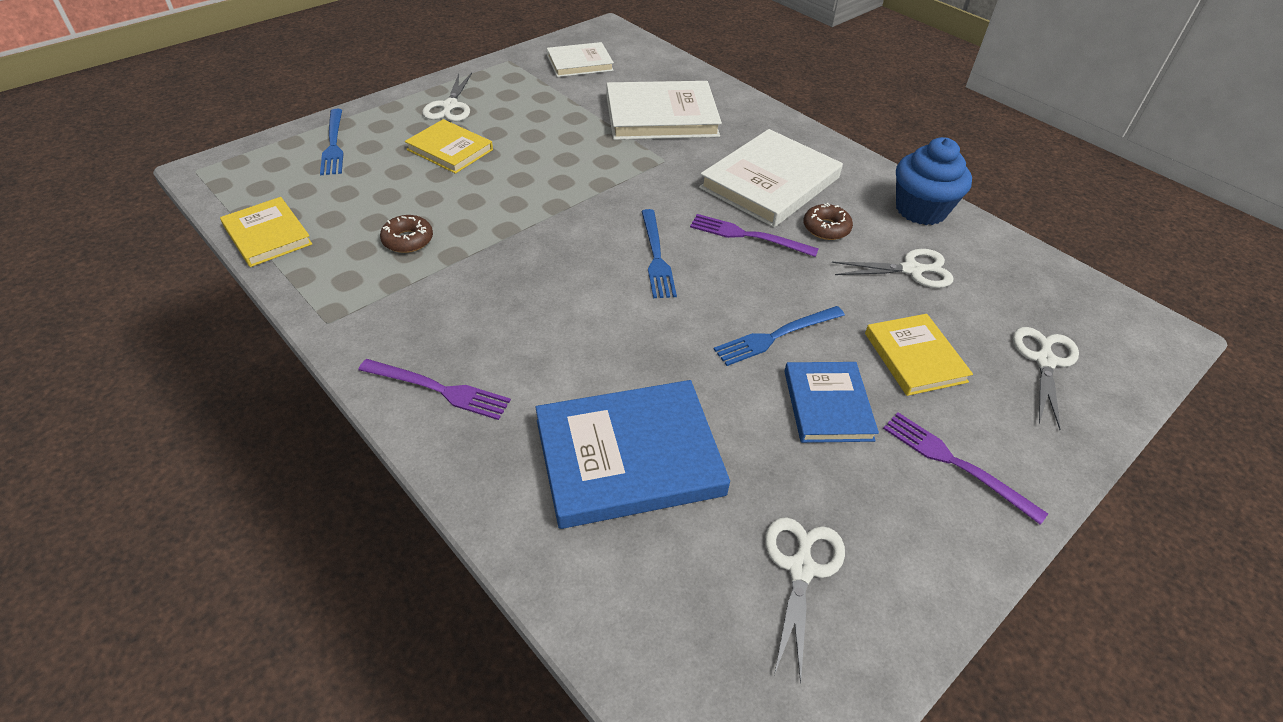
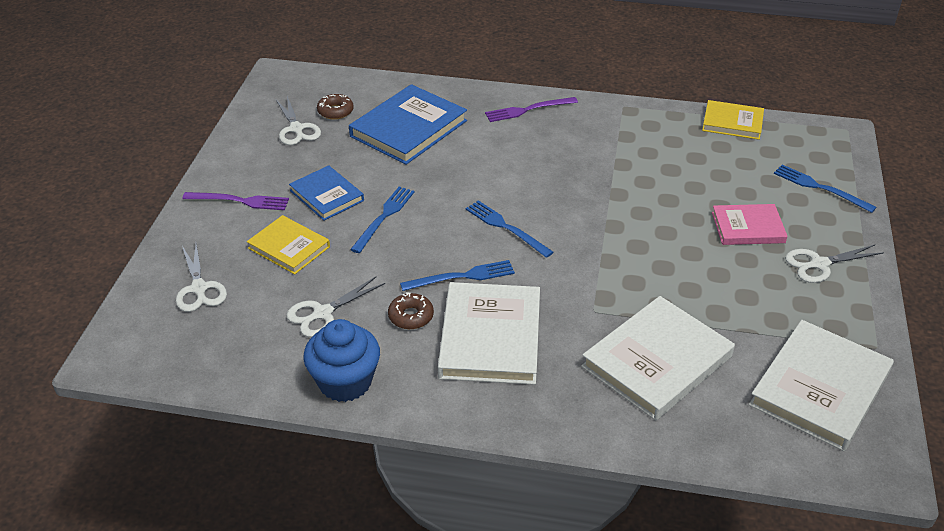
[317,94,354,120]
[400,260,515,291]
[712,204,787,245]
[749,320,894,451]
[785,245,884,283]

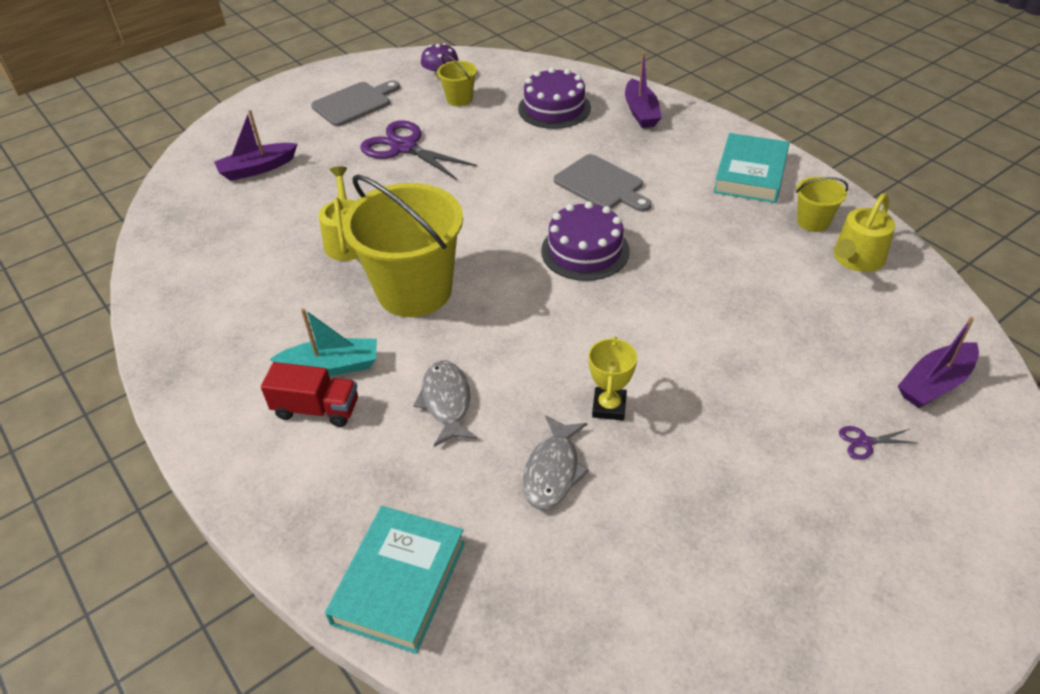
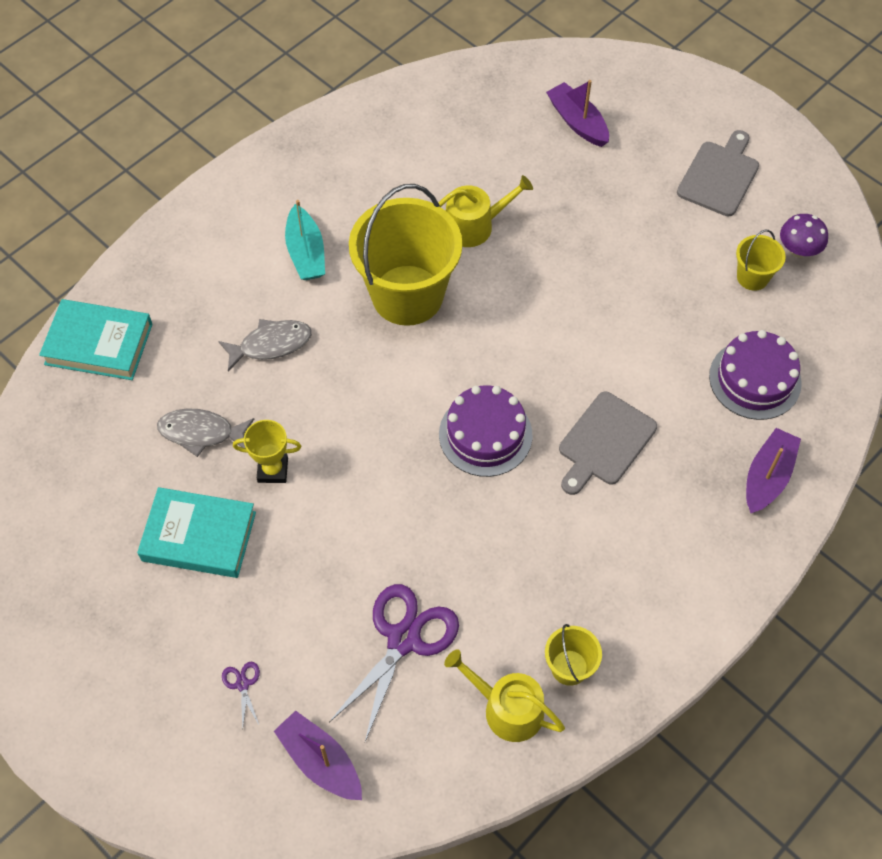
[137,487,256,578]
[329,584,459,742]
[677,130,759,216]
[746,428,801,513]
[261,362,358,427] (first image)

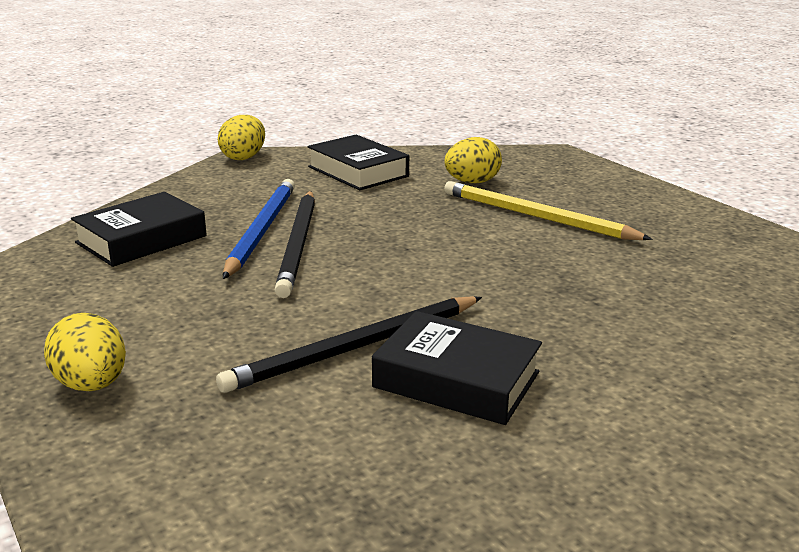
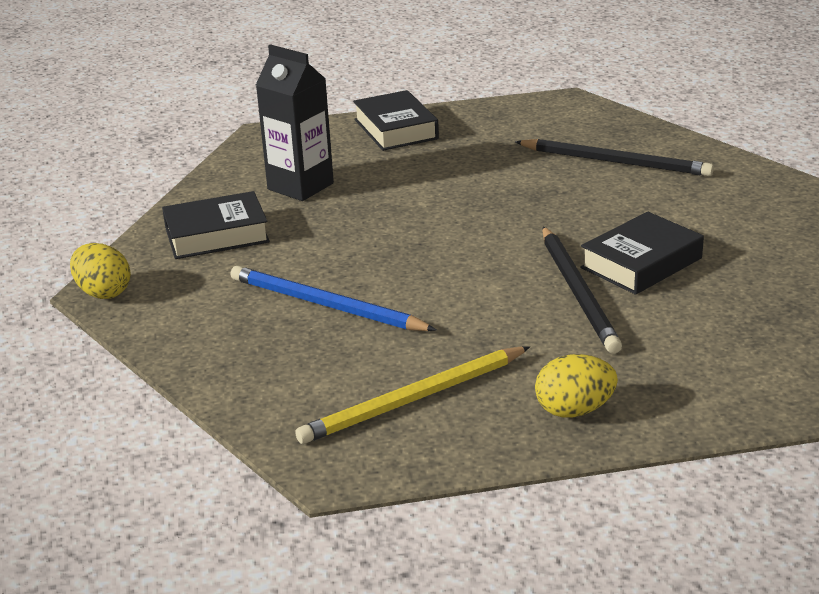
[256,44,334,201]
[295,346,530,444]
[353,90,439,151]
[515,139,714,176]

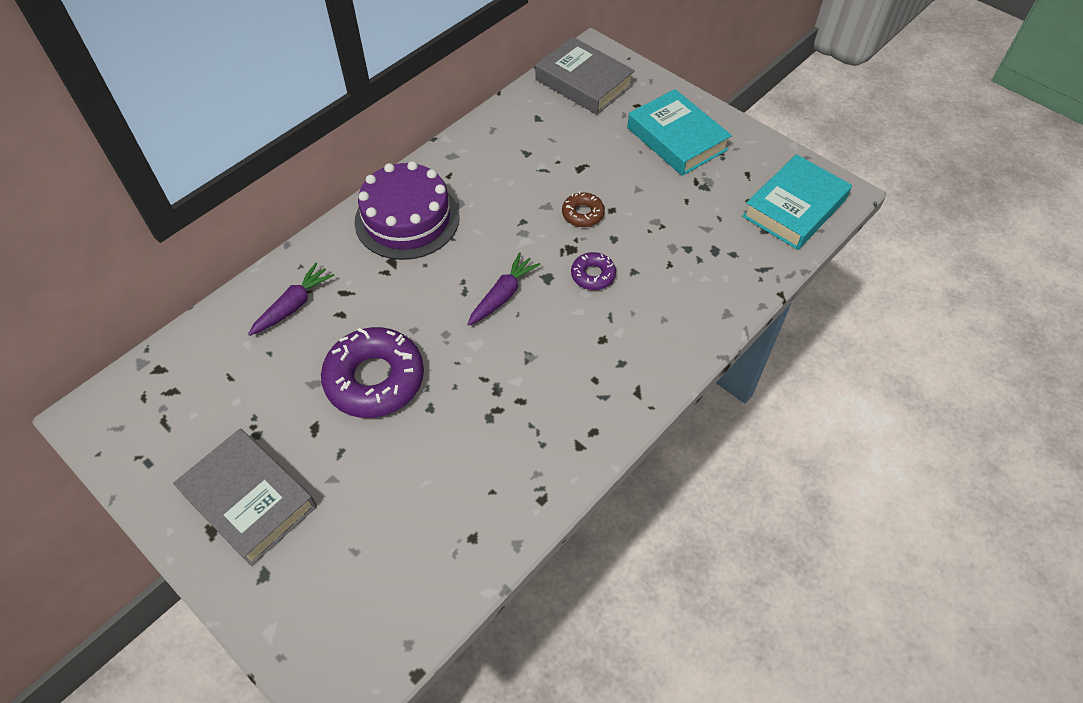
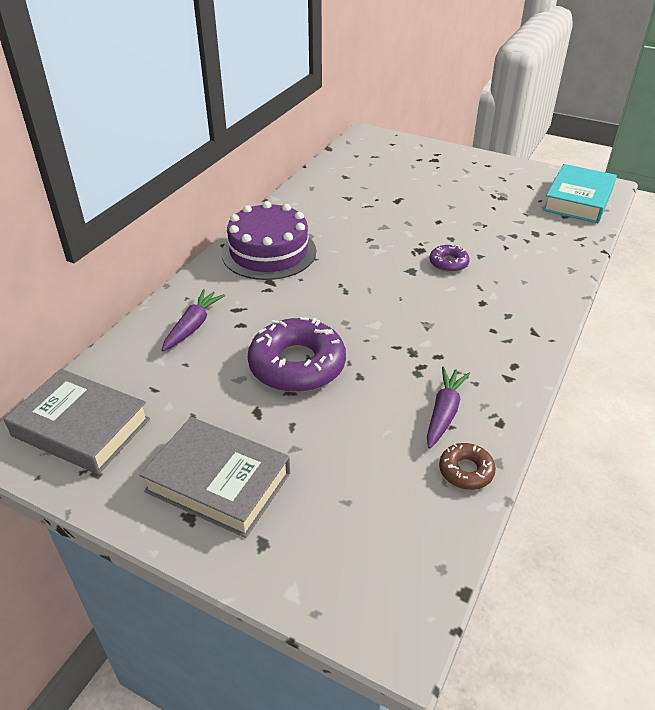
[4,369,150,474]
[427,366,470,449]
[439,443,496,490]
[627,89,732,176] (first image)

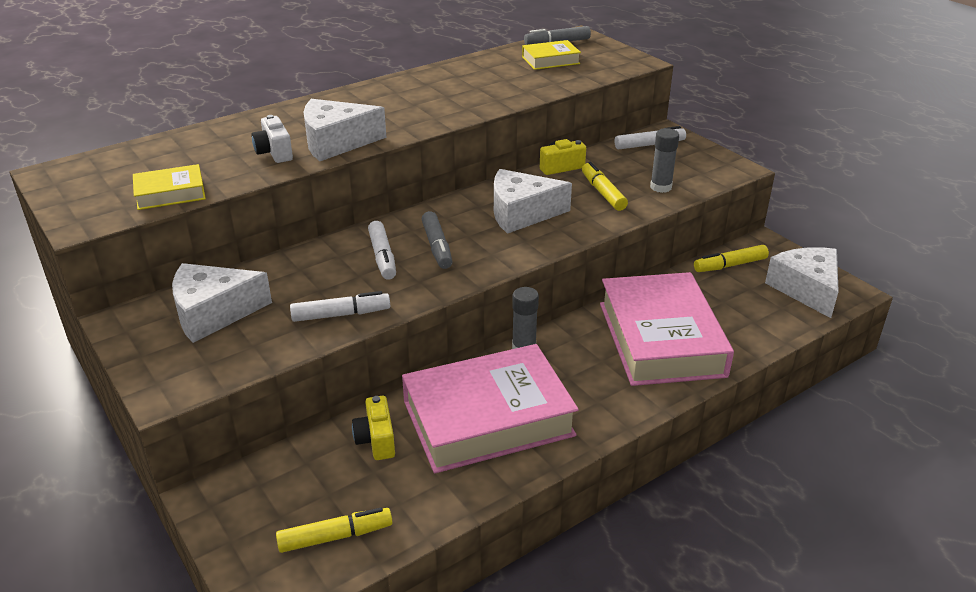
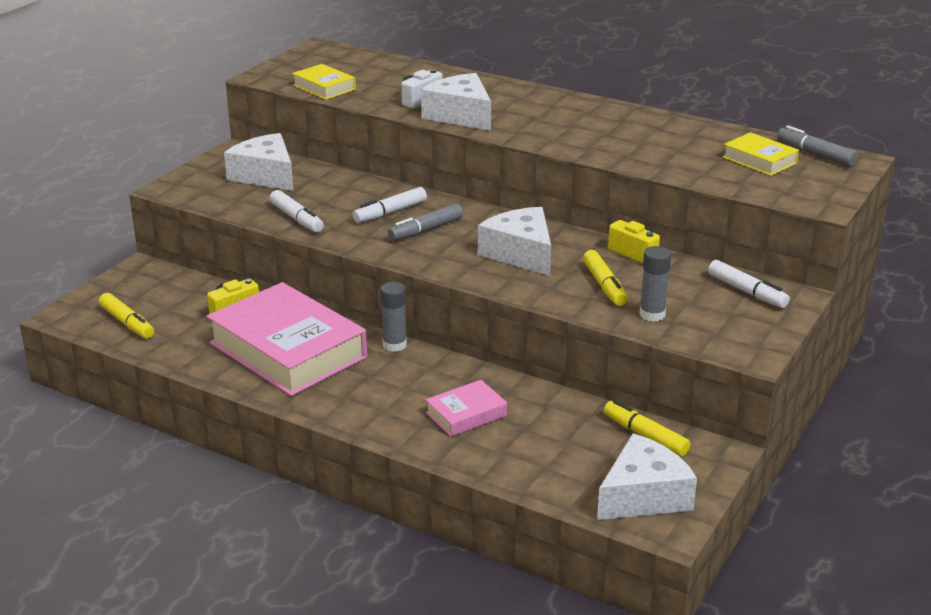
[426,380,507,437]
[583,250,628,306]

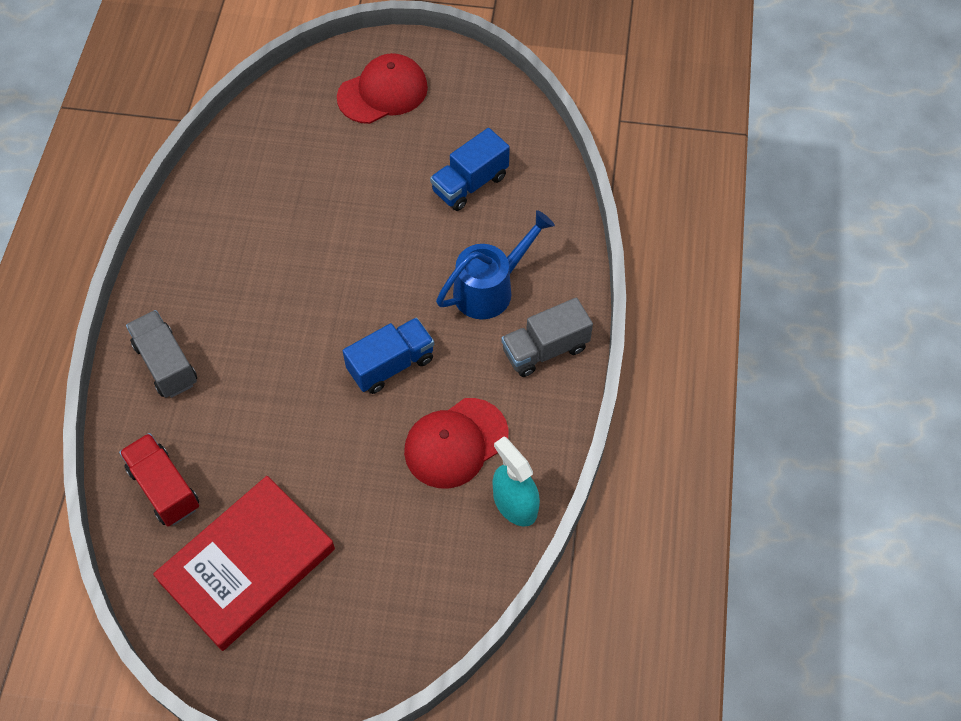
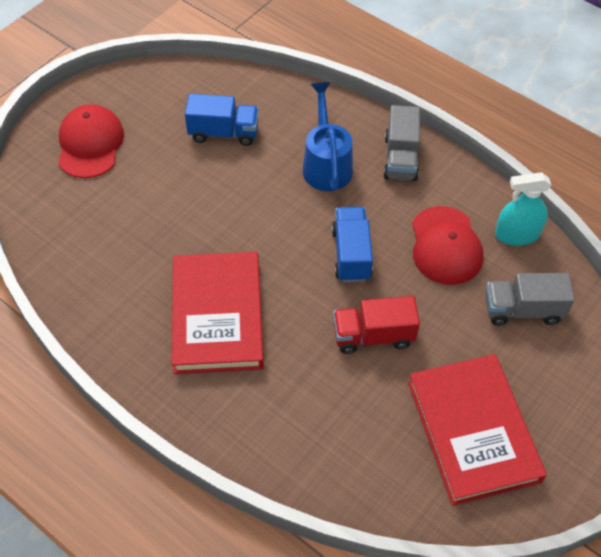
[172,252,264,374]
[185,94,259,146]
[333,296,420,354]
[485,273,575,326]

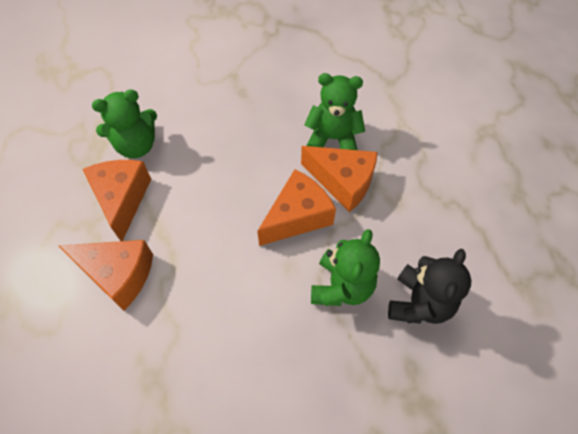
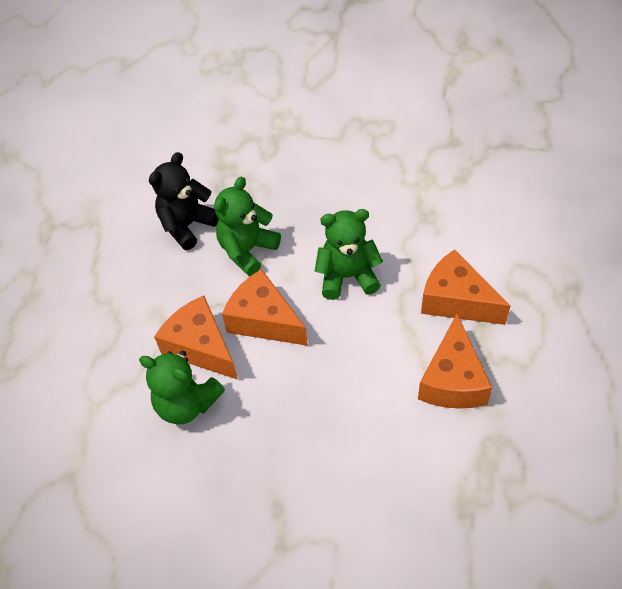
[222,269,308,346]
[315,209,383,300]

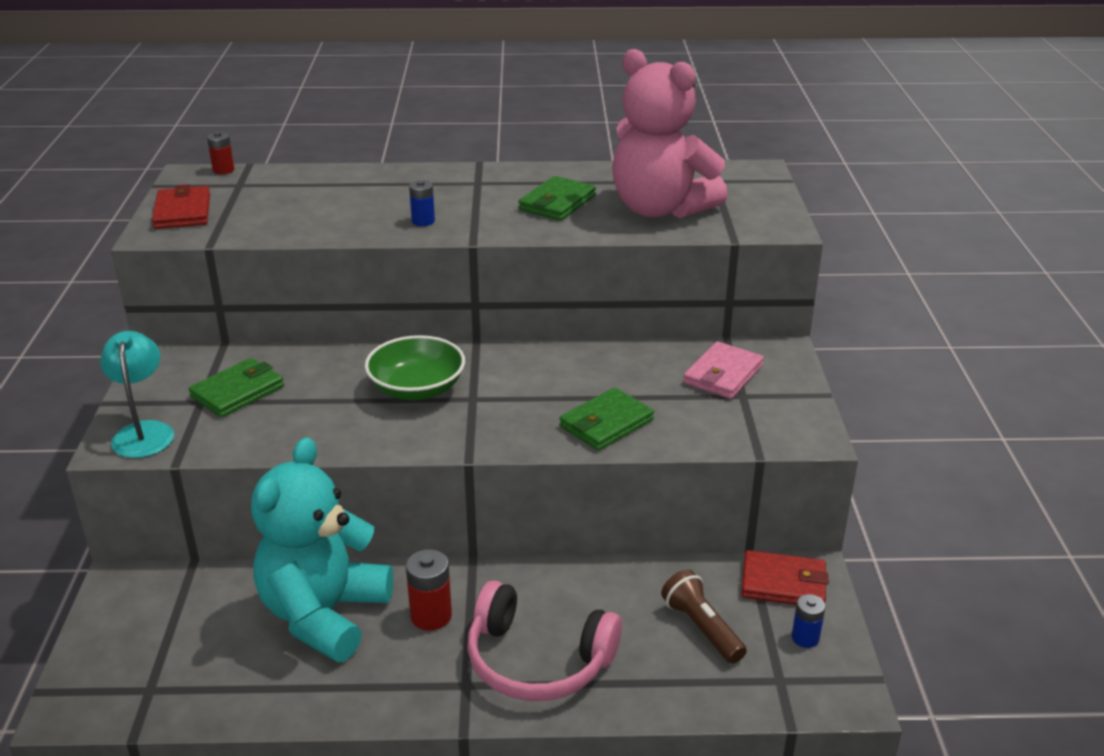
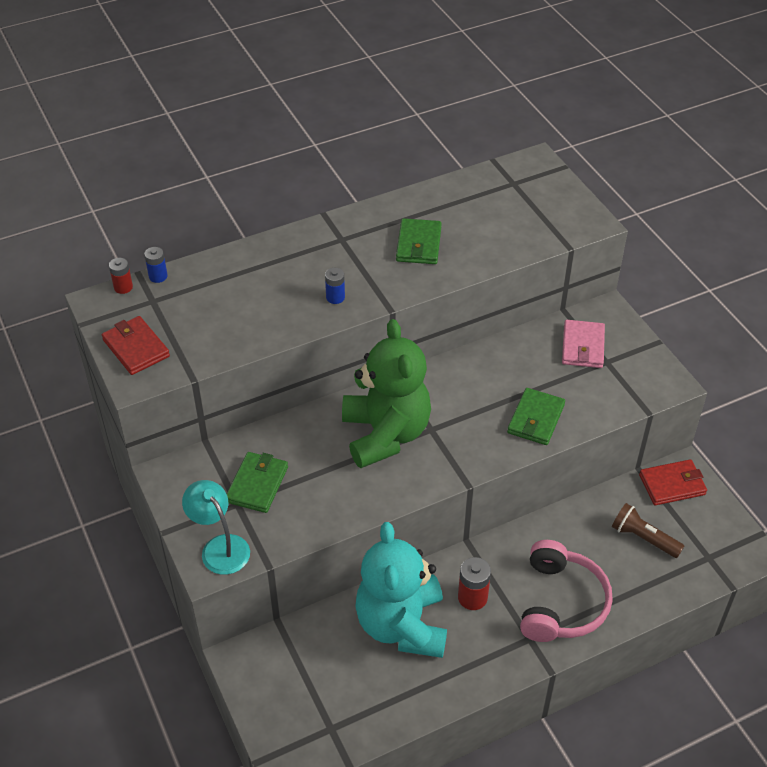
[144,247,168,283]
[342,319,431,468]
[520,540,613,642]
[612,49,727,218] (first image)

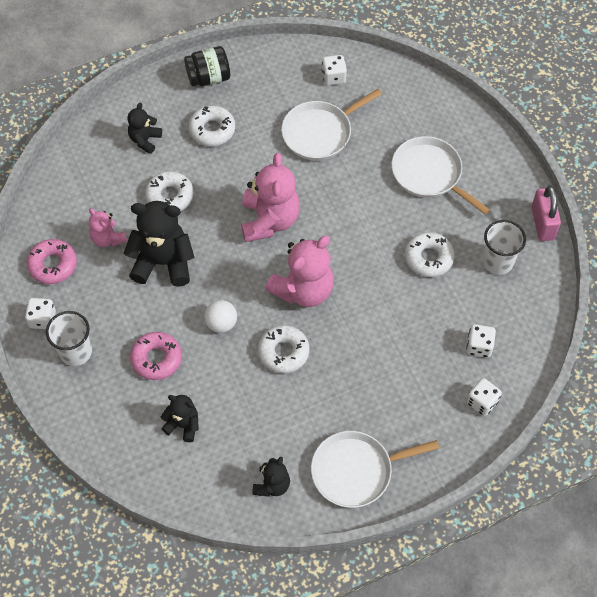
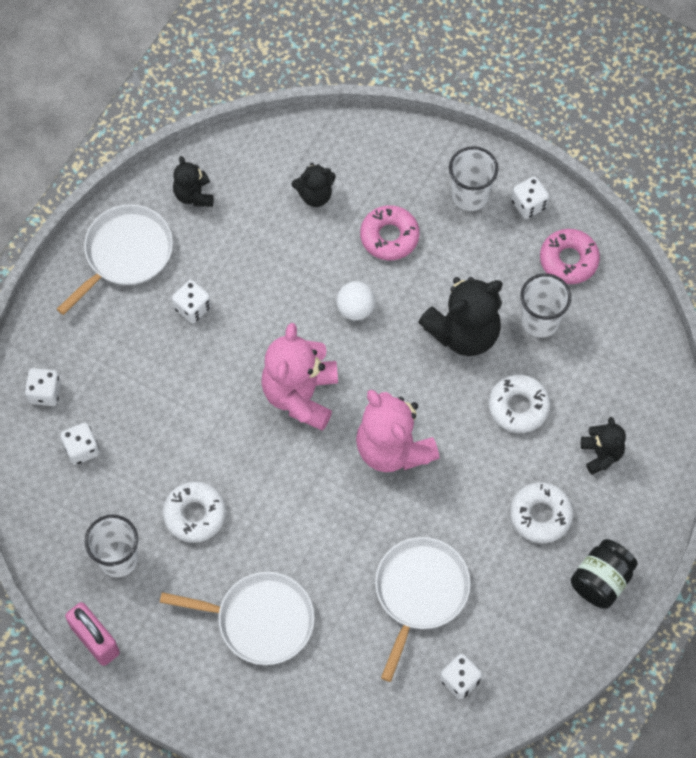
[172,280,211,324]
[521,273,571,338]
[258,325,309,373] (first image)

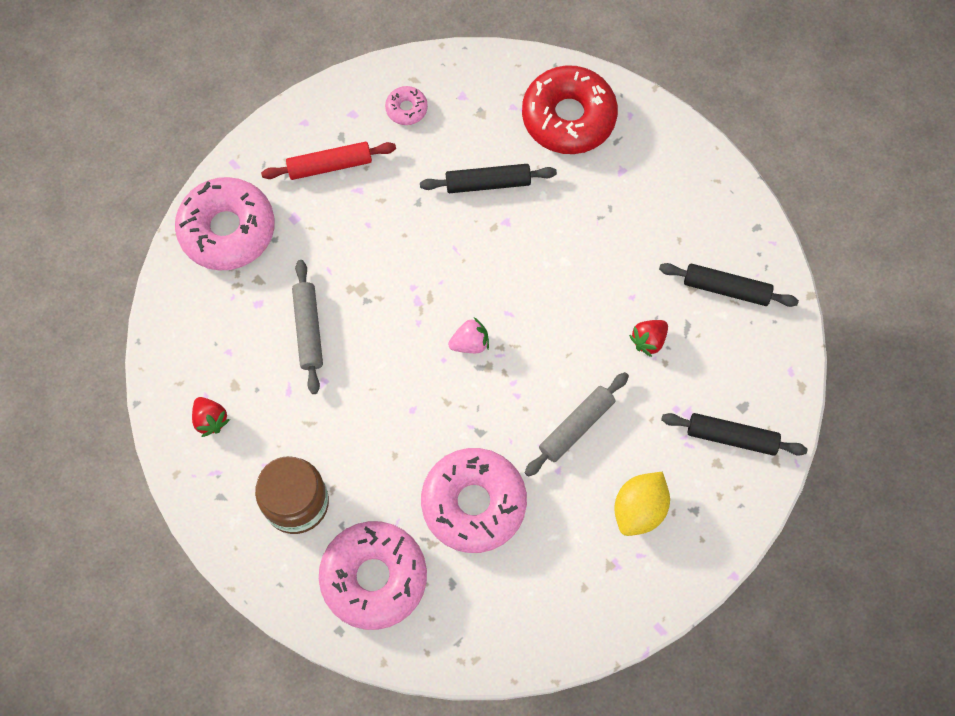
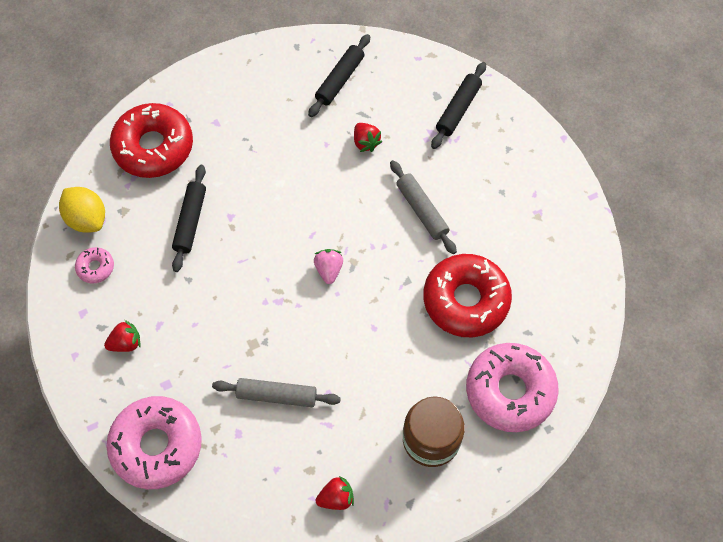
[59,187,105,233]
[104,320,141,352]
[423,254,512,337]

